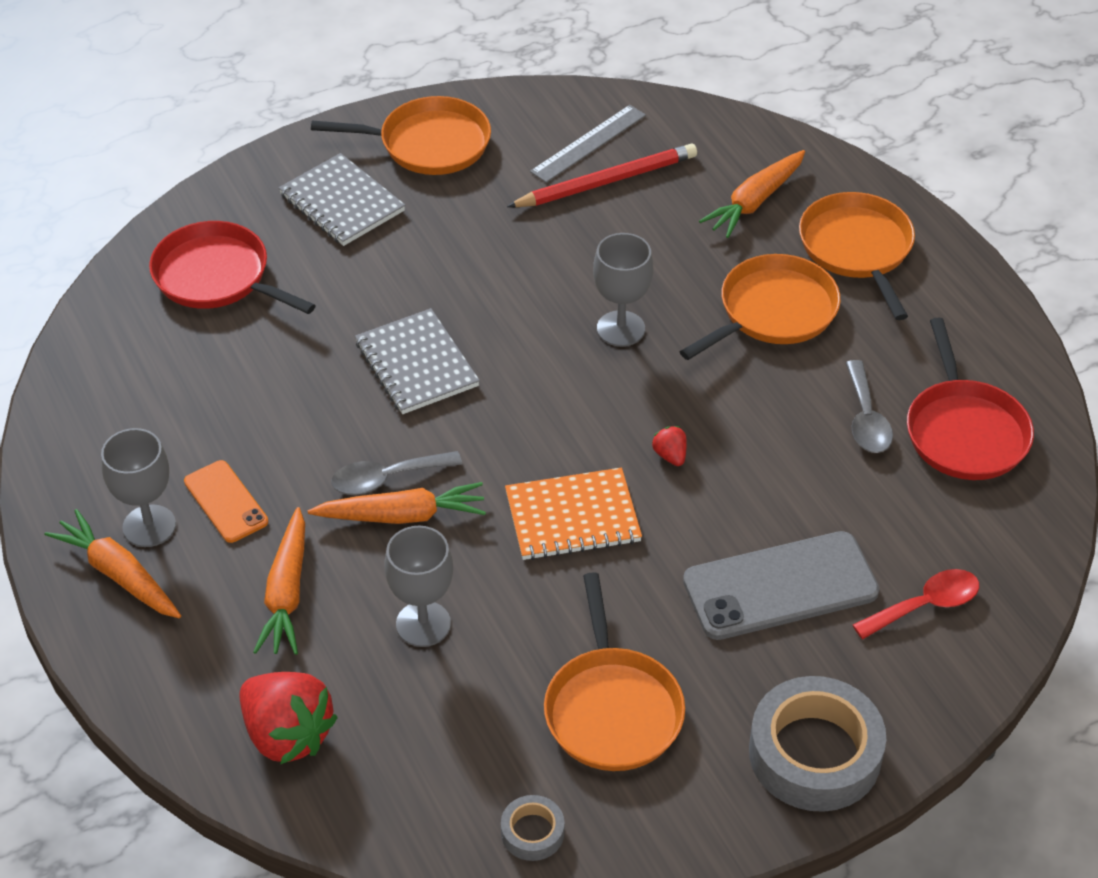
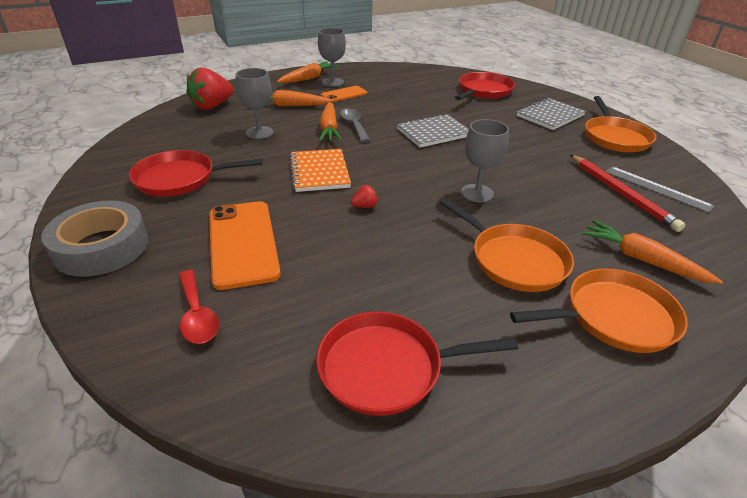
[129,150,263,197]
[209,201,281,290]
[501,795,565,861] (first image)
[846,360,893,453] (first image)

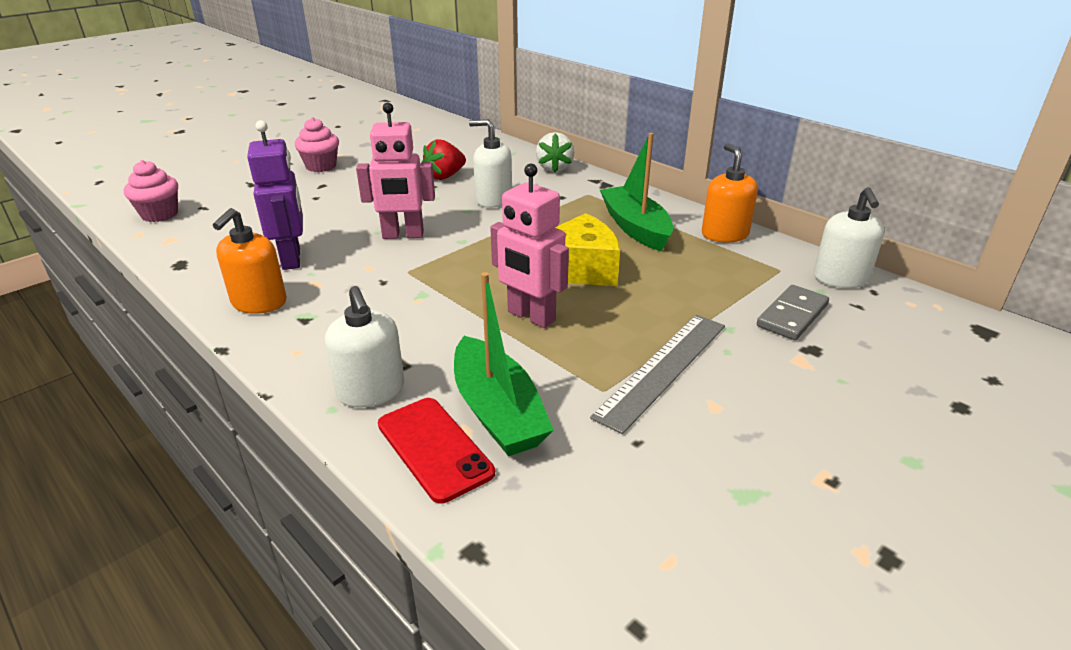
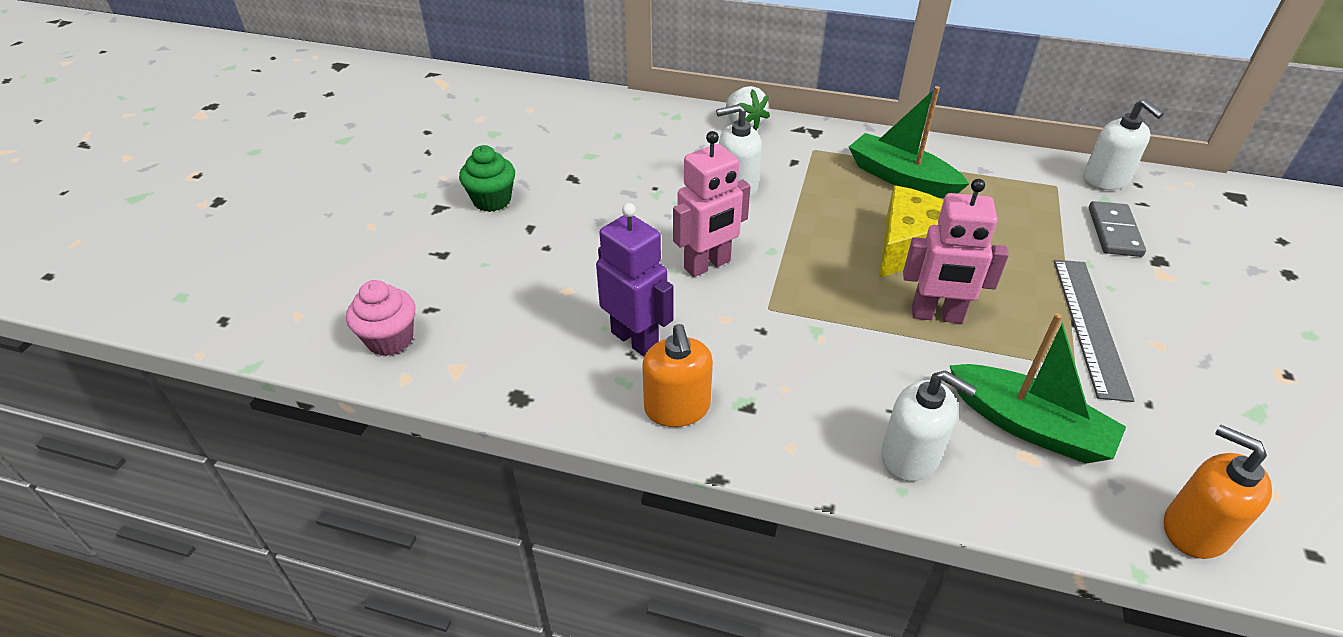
[459,145,515,212]
[1164,424,1272,559]
[378,398,495,504] (first image)
[422,139,466,180] (first image)

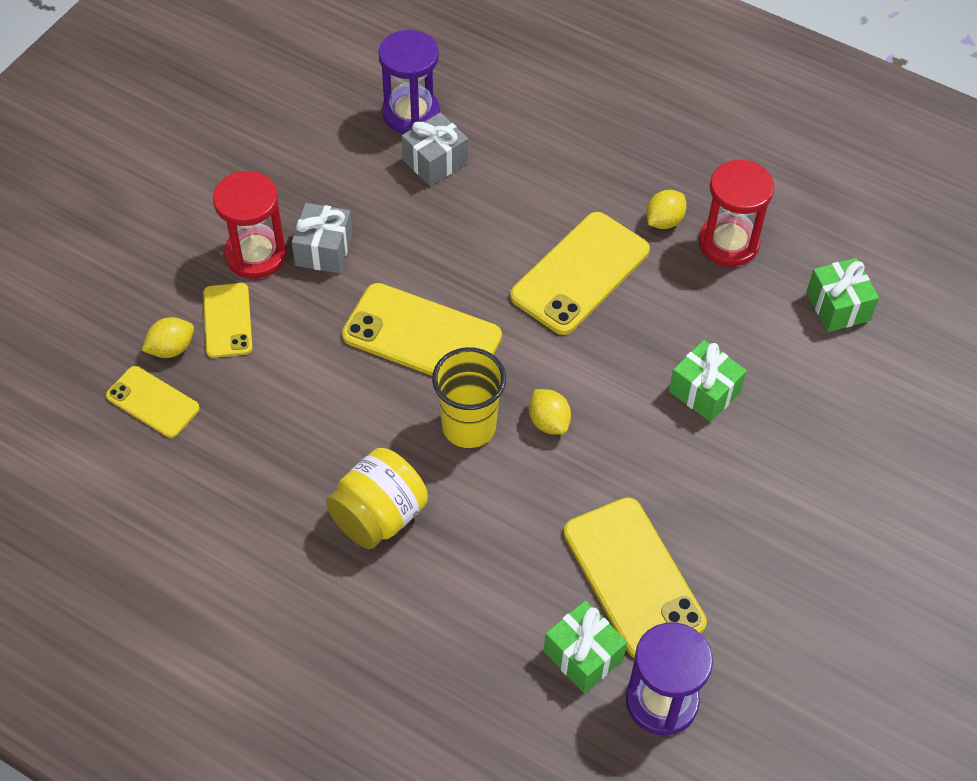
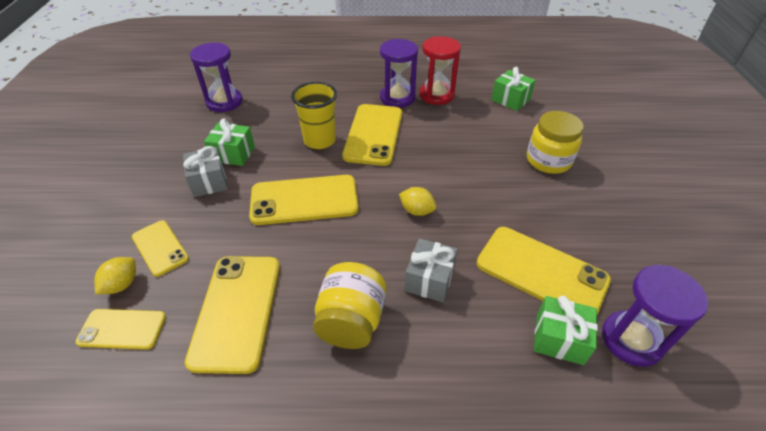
[185,256,280,374]
[204,119,255,166]
[291,82,337,149]
[380,39,418,108]
[405,238,458,302]
[527,111,584,174]
[213,171,287,279] (first image)

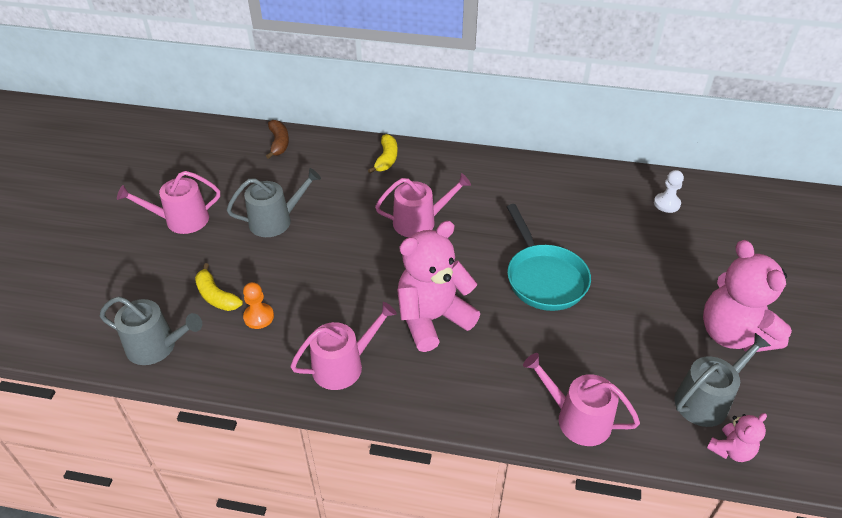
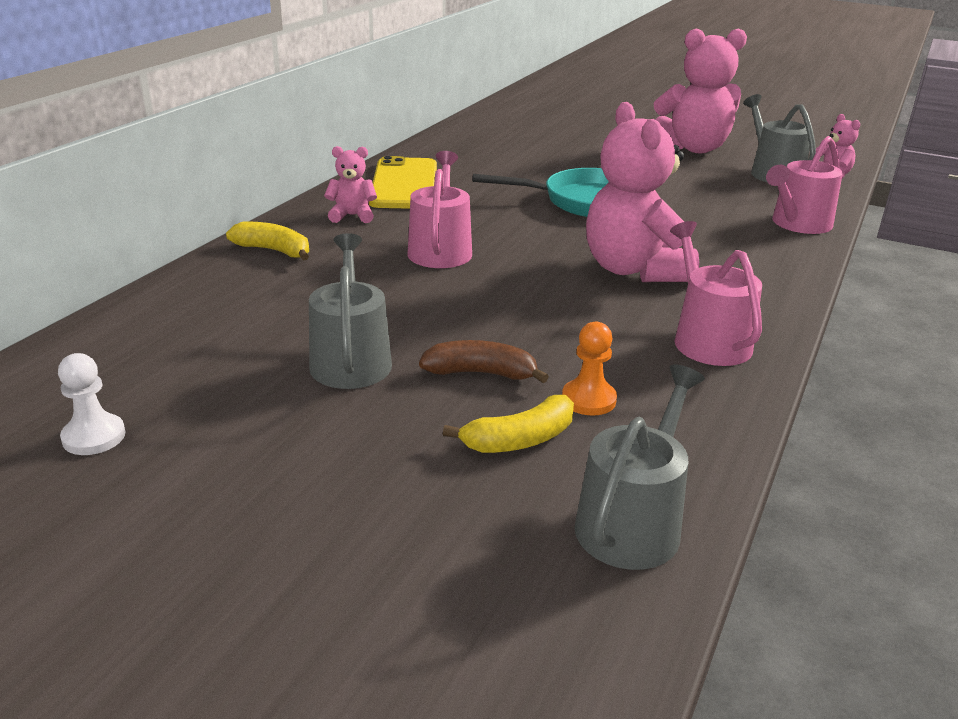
[58,353,125,455]
[324,146,377,223]
[369,156,437,209]
[419,340,549,383]
[117,171,220,234] (first image)

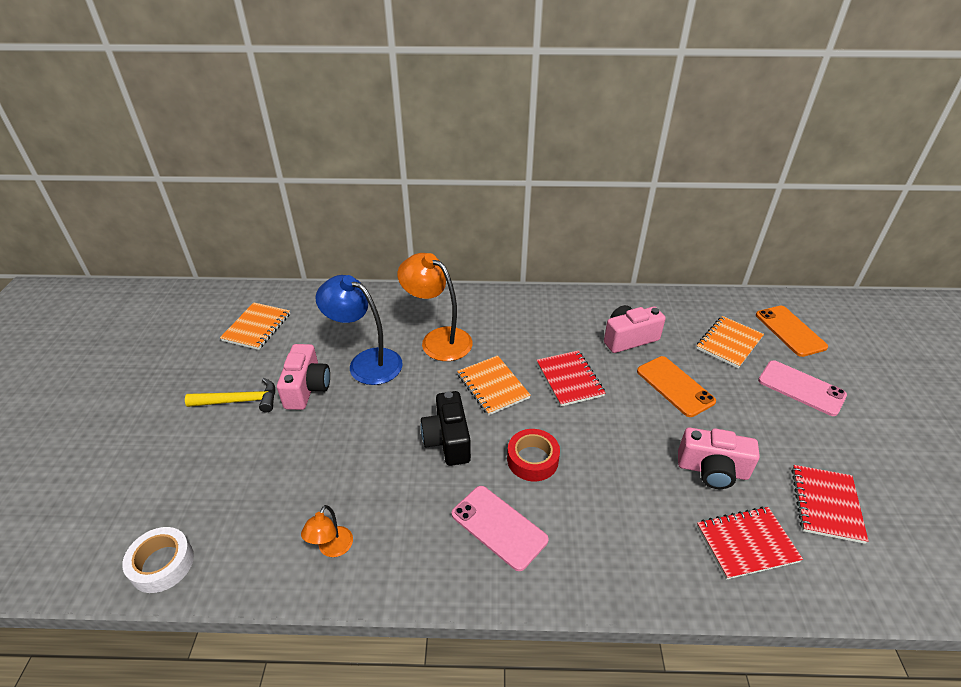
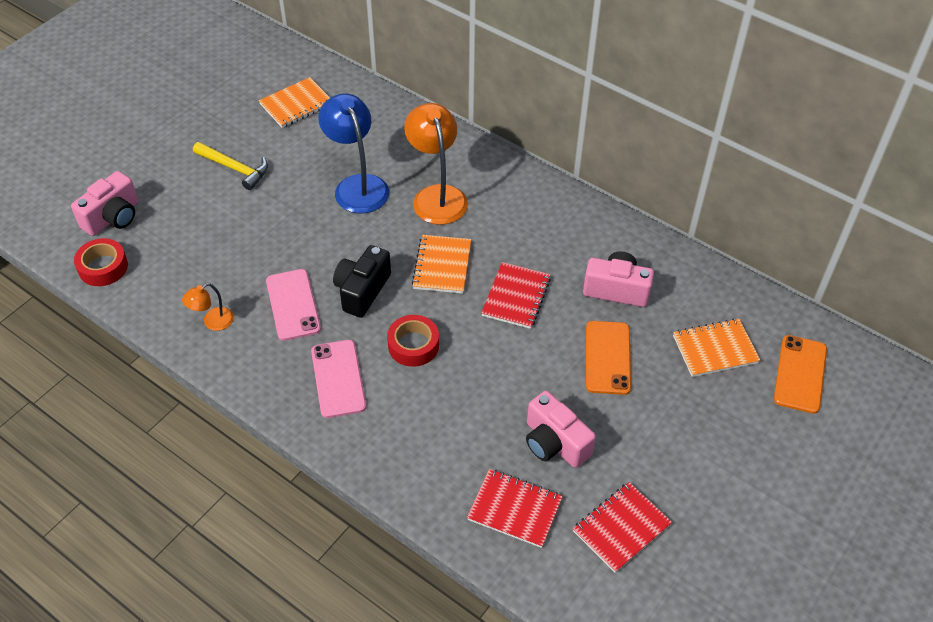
[71,171,139,236]
[74,238,128,286]
[266,269,321,341]

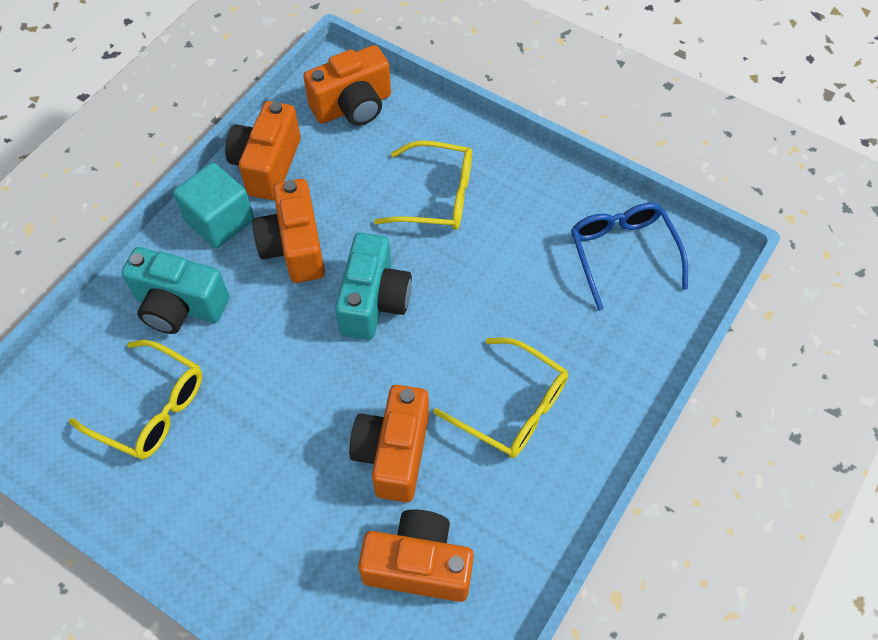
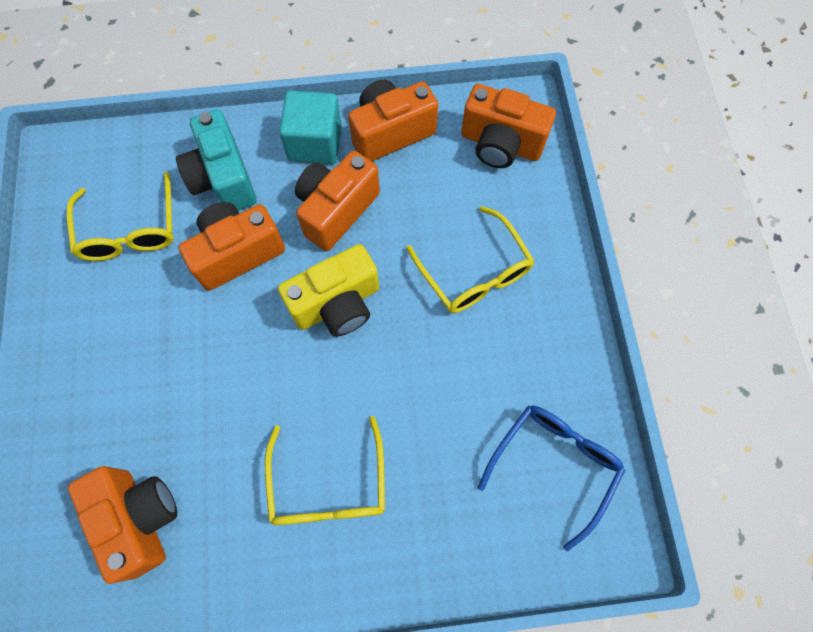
[179,202,285,291]
[278,244,379,337]

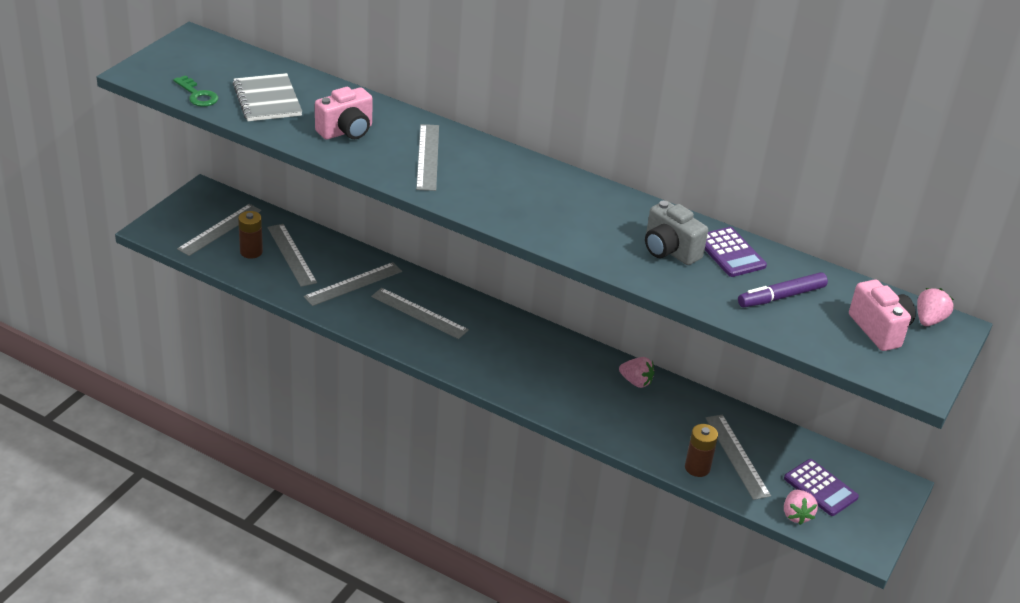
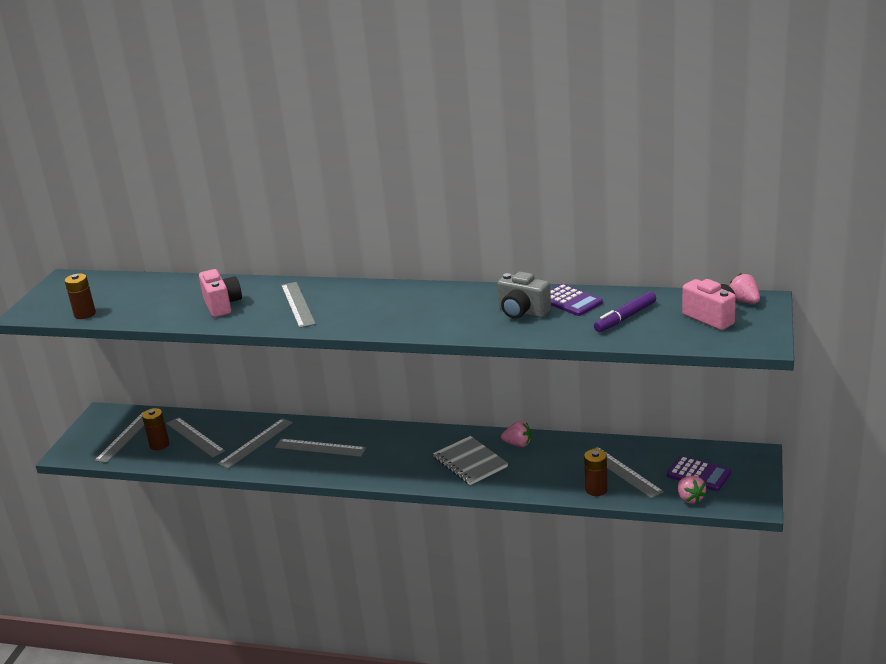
[65,274,96,319]
[199,269,242,317]
[433,436,508,485]
[729,273,760,304]

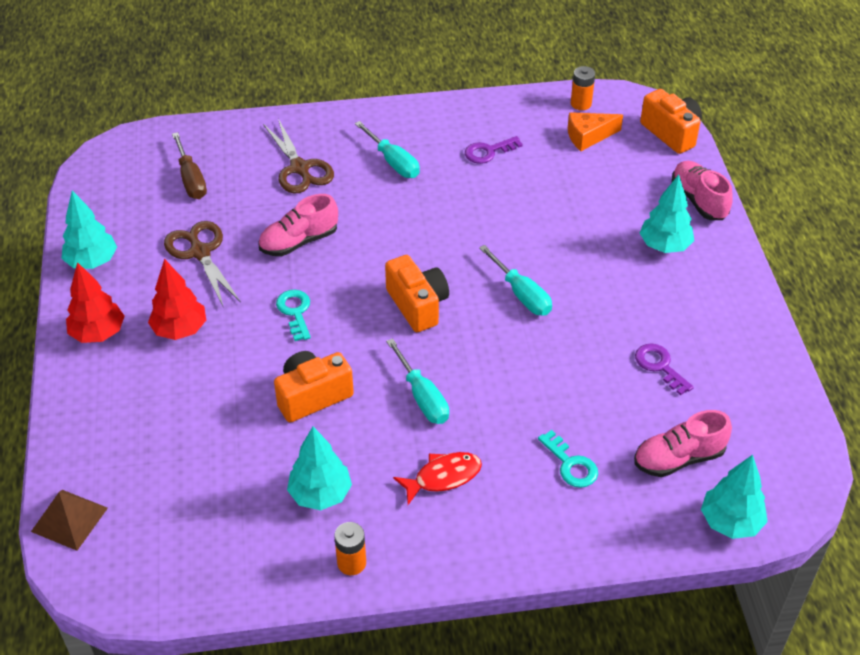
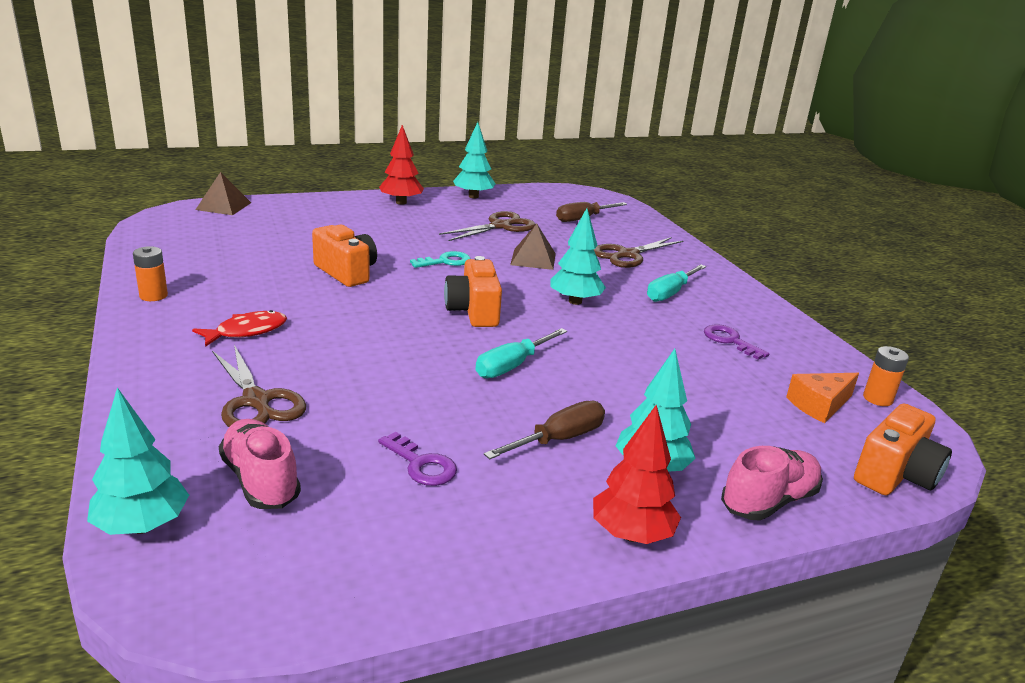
[192,310,287,347]
[212,345,306,427]
[378,432,457,486]
[444,256,502,327]
[484,401,605,459]
[510,224,556,270]
[550,208,606,305]
[593,404,681,544]
[786,373,859,423]
[386,338,449,424] (first image)

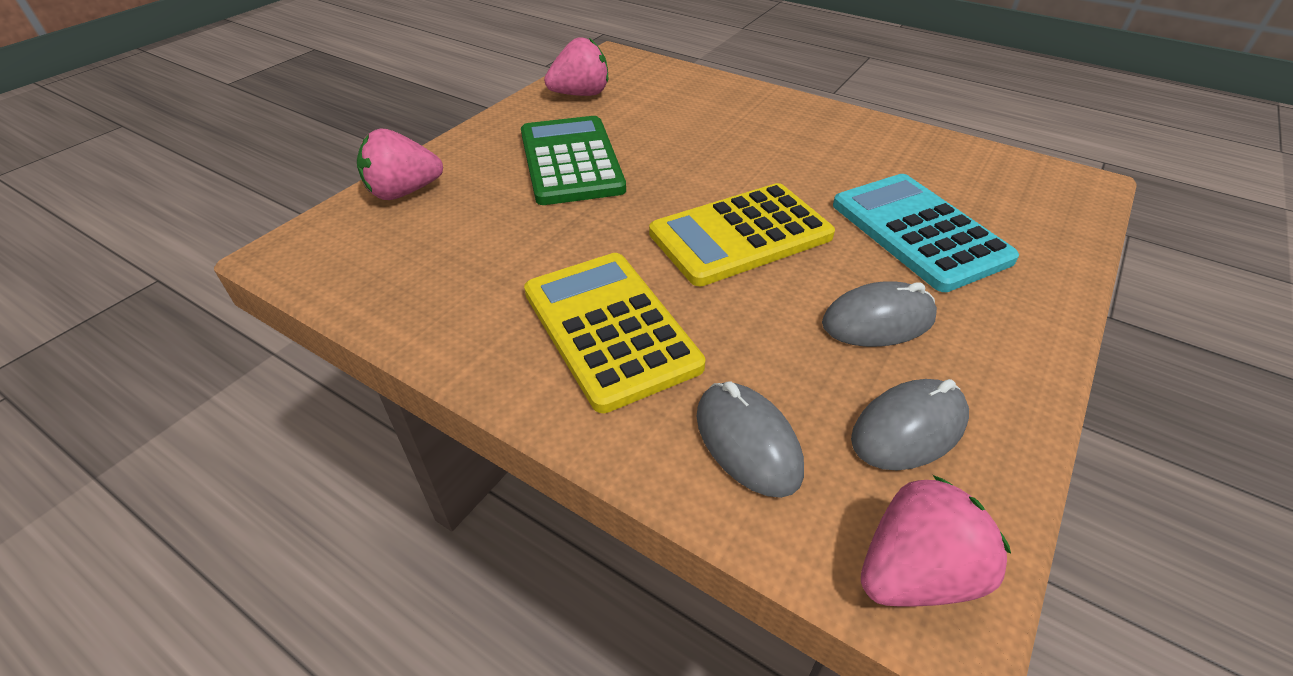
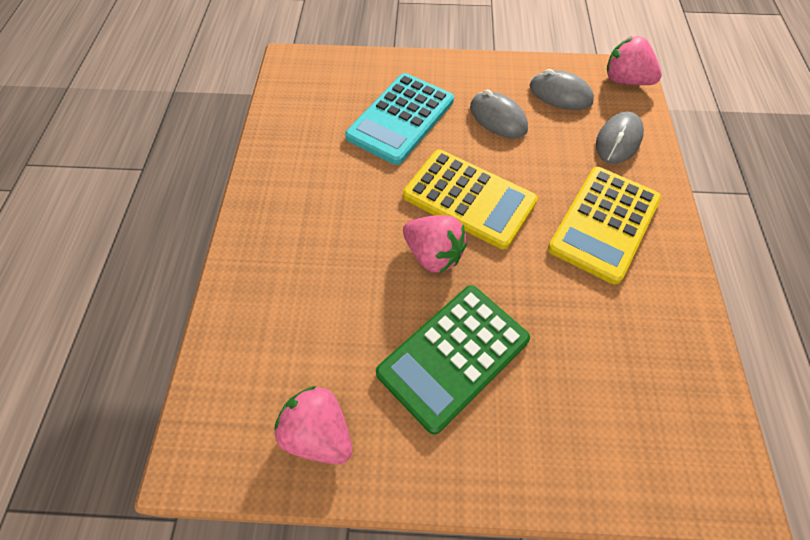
[403,215,467,273]

